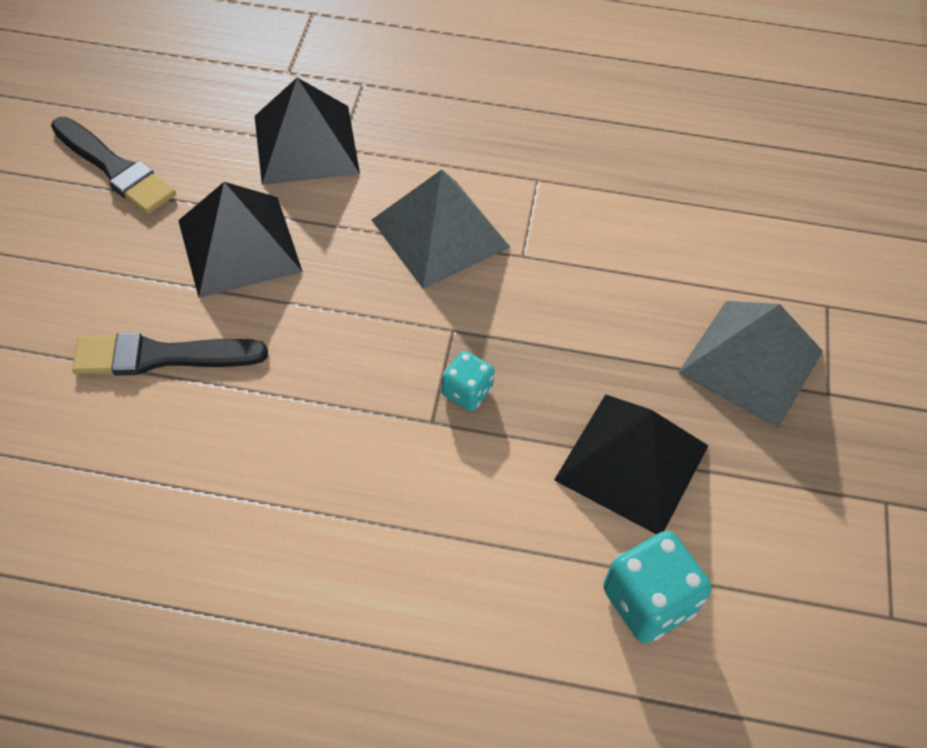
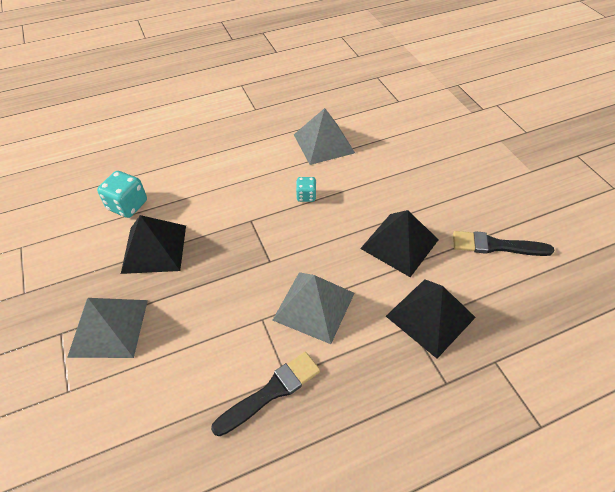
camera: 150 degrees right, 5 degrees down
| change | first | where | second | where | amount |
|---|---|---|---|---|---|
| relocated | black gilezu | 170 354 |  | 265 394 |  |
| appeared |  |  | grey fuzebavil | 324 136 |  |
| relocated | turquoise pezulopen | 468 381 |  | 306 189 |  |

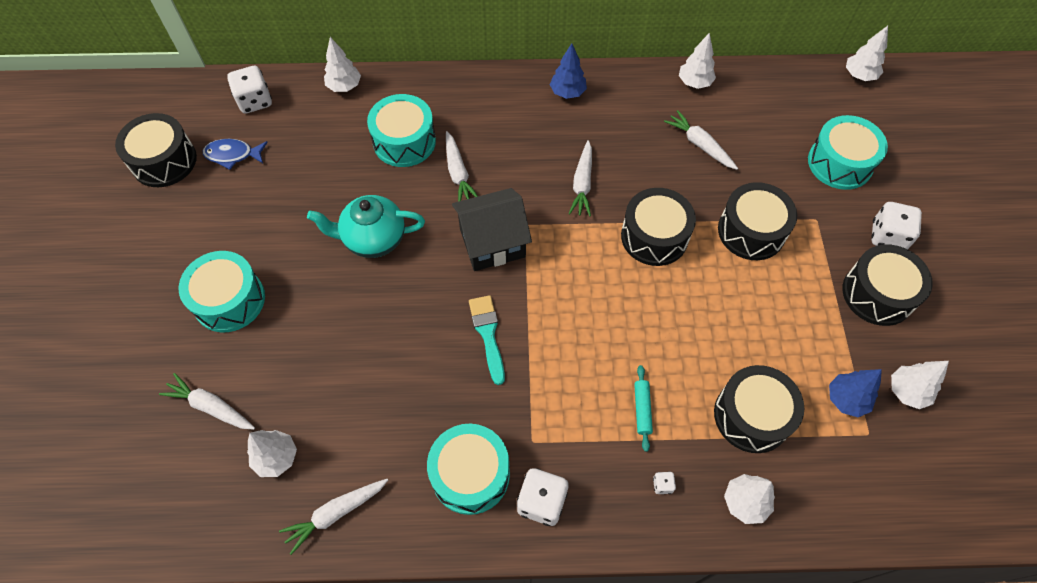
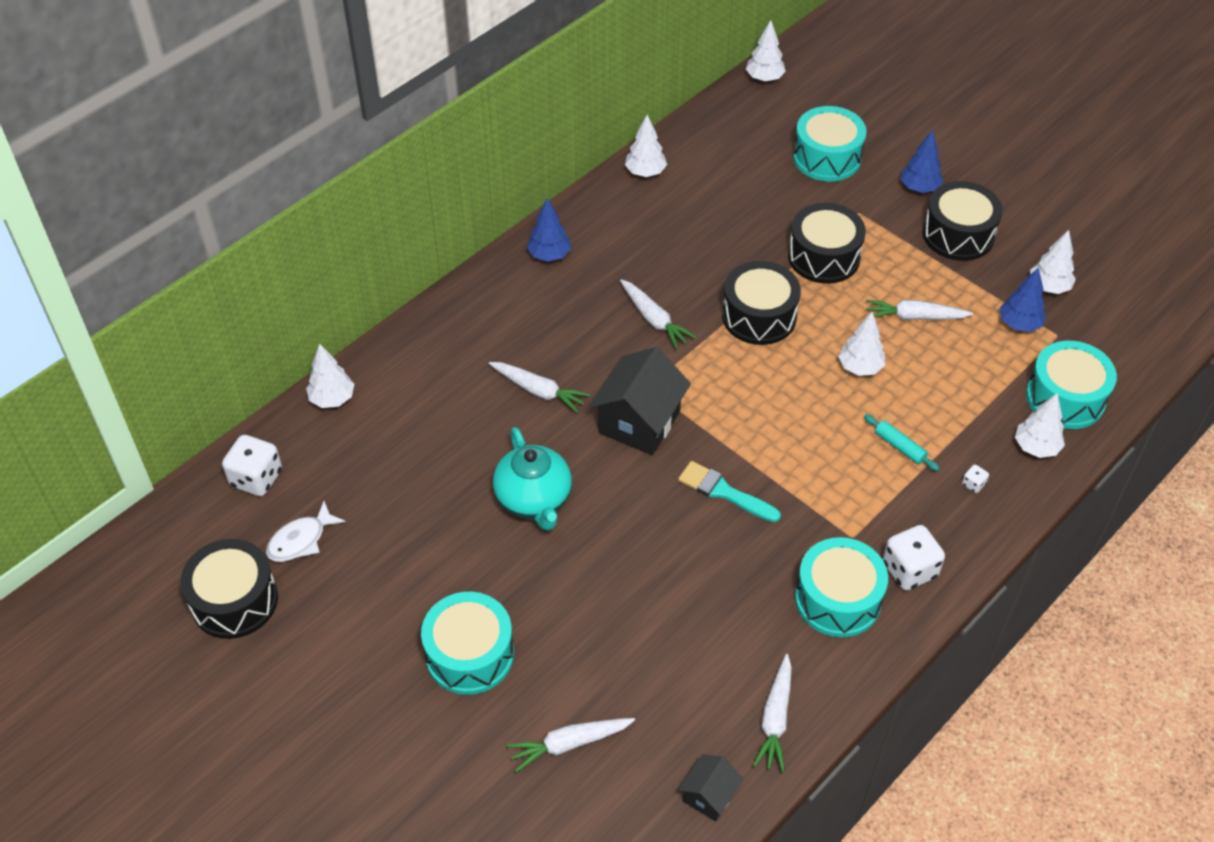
camera: 45 degrees left, 10 degrees down
| change | first | where | second | where | amount |
|---|---|---|---|---|---|
| colour | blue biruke | 235 154 | white biruke | 306 531 |  |
| spun | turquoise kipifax | 366 226 |  | 532 479 | 60 degrees counterclockwise |
| appeared |  |  | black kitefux | 711 787 |  |
| relocated | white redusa | 272 453 |  | 861 344 |  |
| relocated | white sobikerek | 701 140 |  | 919 309 |  |
| exchanged | white pezulopen | 896 225 | blue redusa | 922 161 |  |
| relocated | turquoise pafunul | 401 130 |  | 1071 385 |  |
| missing | black pafunul | 759 409 |  |  |  |

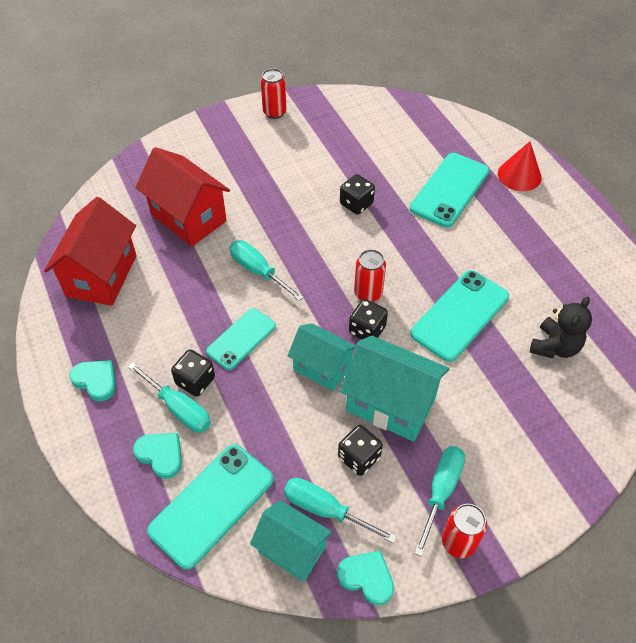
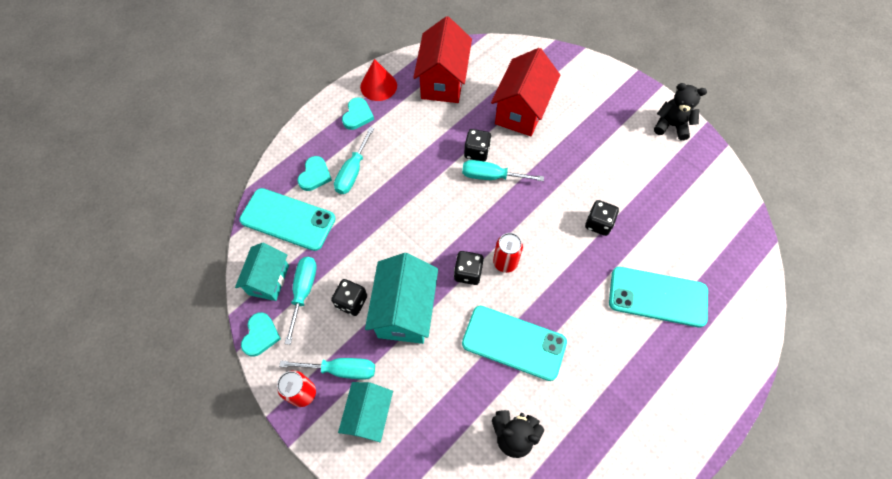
camera: 70 degrees right, 10 degrees up
| change | first | where | second | where | amount |
|---|---|---|---|---|---|
| relocated | turquoise kitefux | 321 357 |  | 365 412 |  |
| relocated | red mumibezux | 520 166 |  | 378 80 |  |
| spun | red kitefux | 90 251 |  | 442 59 | 75 degrees counterclockwise |
| spun | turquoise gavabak | 267 270 |  | 503 170 | 105 degrees counterclockwise |
| relocated | black pezulopen | 193 373 |  | 477 145 |  |
| exchanged | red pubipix | 274 93 | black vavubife | 680 111 |  |
| missing | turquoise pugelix | 241 339 |  |  |  |

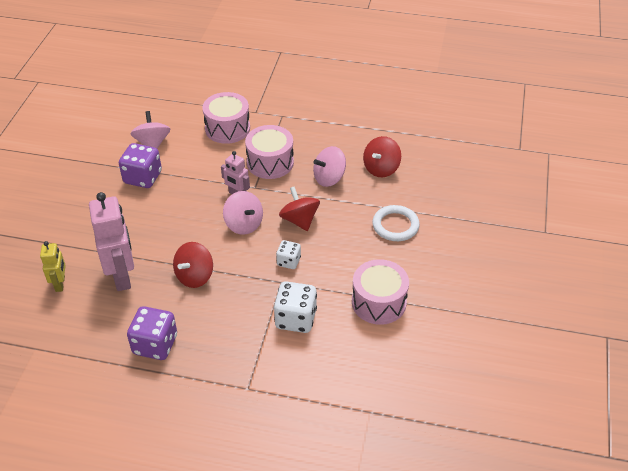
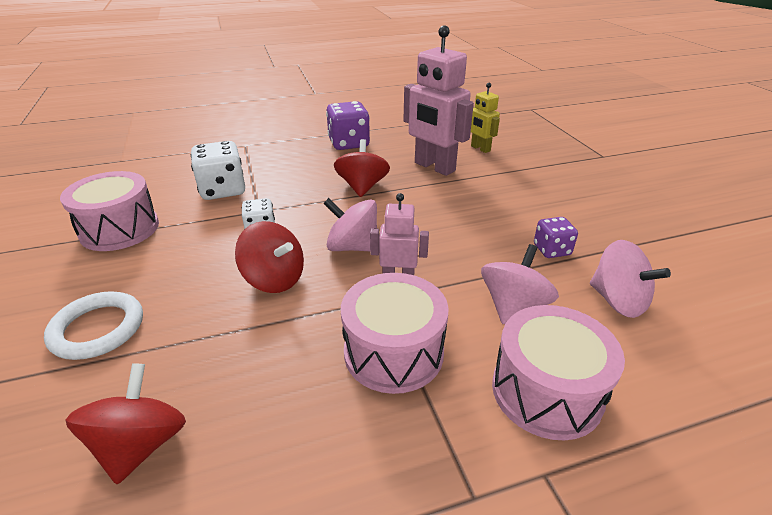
camera: 150 degrees right, 10 degrees down
| change | first | where | second | where | amount |
|---|---|---|---|---|---|
| relocated | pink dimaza | 329 166 |  | 520 284 |  |
| size | purple pezulopen | 140 165 |  | 556 237 | x0.59 |

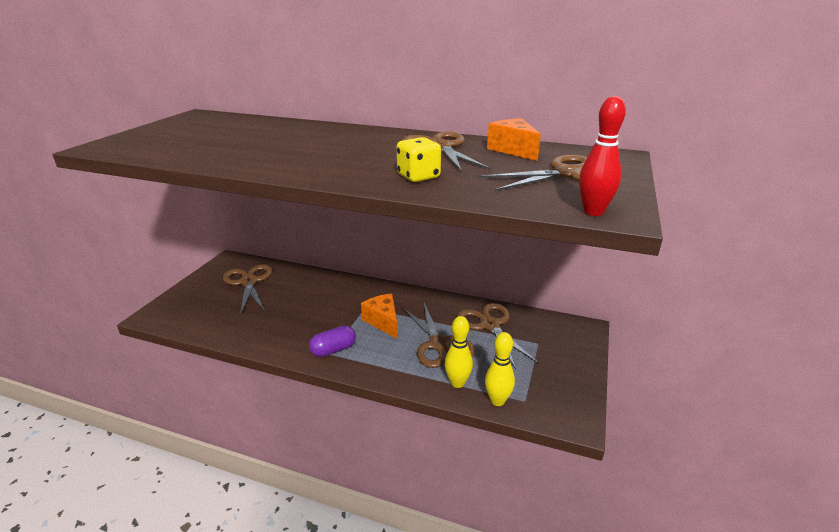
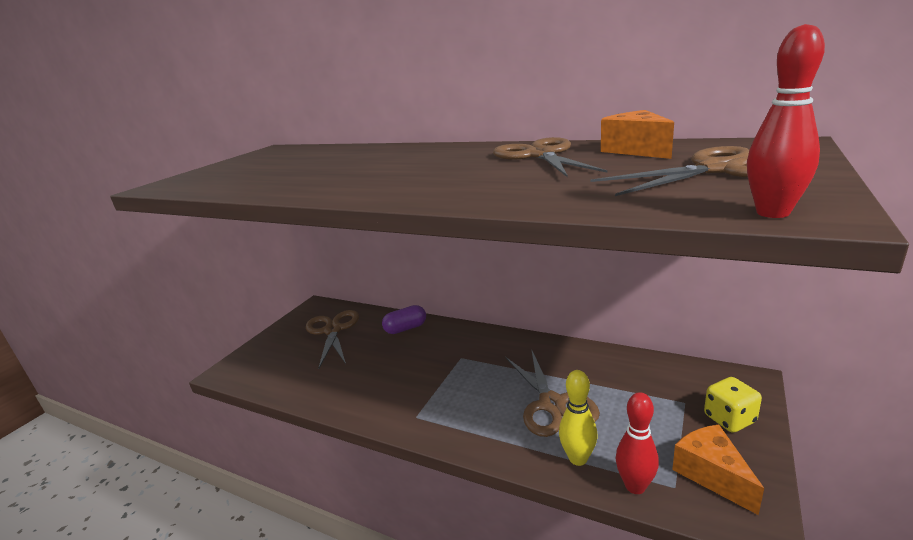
camera: 10 degrees right, 5 degrees down
| change | first | where | second | where | amount |
|---|---|---|---|---|---|
| relocated | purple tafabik | 332 341 |  | 404 319 |  |
| colour | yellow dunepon | 500 369 | red dunepon | 637 443 |  |
| relocated | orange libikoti | 379 316 |  | 718 469 |  |
| relocated | yellow pezulopen | 419 159 |  | 733 405 |  |
| missing | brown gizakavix | 498 336 |  |  |  |

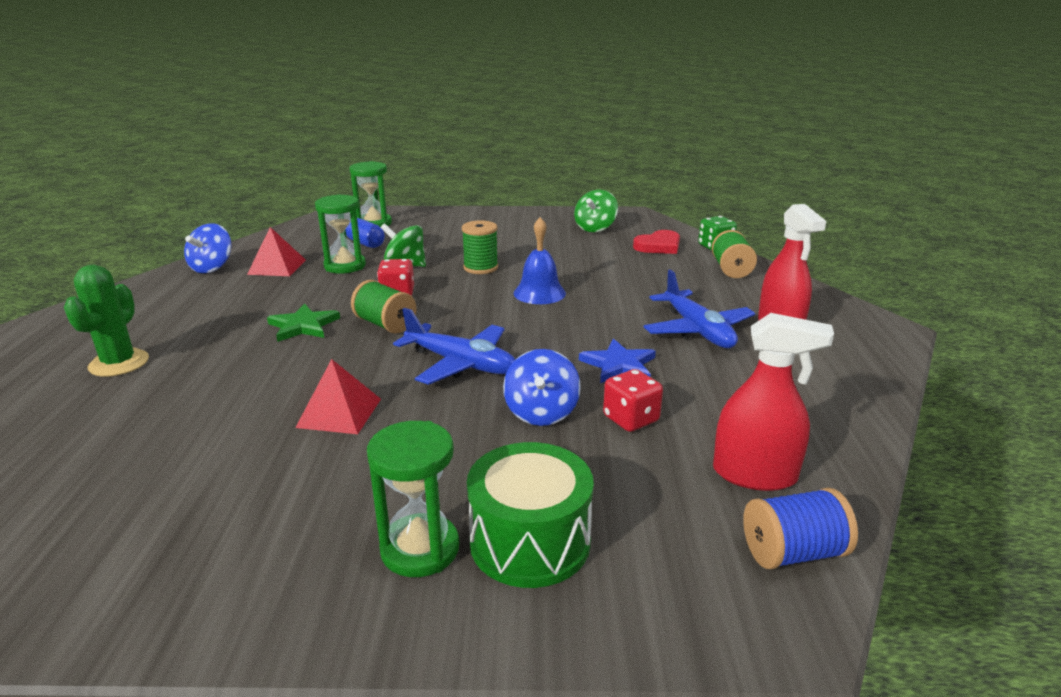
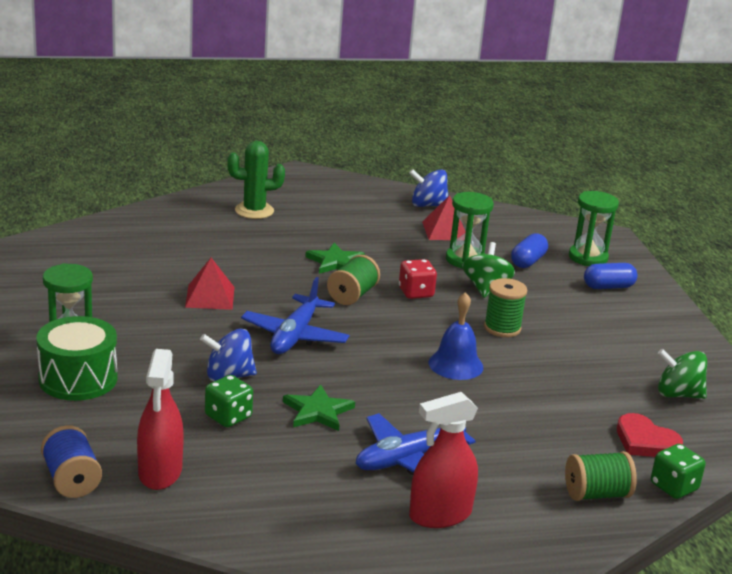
camera: 75 degrees right, 0 degrees up
| change | first | where | second | where | amount |
|---|---|---|---|---|---|
| colour | red pezulopen | 633 400 | green pezulopen | 229 401 |  |
| colour | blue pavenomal | 617 361 | green pavenomal | 319 408 |  |
| appeared |  |  | blue tafabik | 610 276 |  |

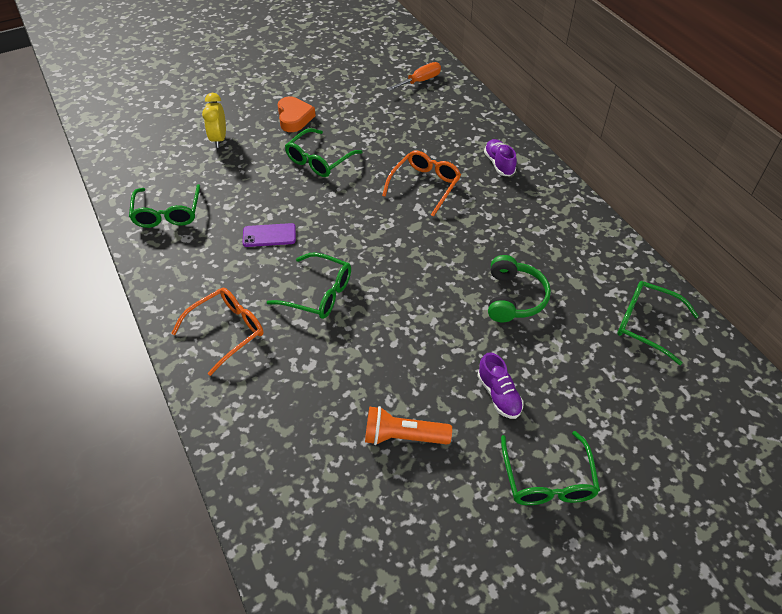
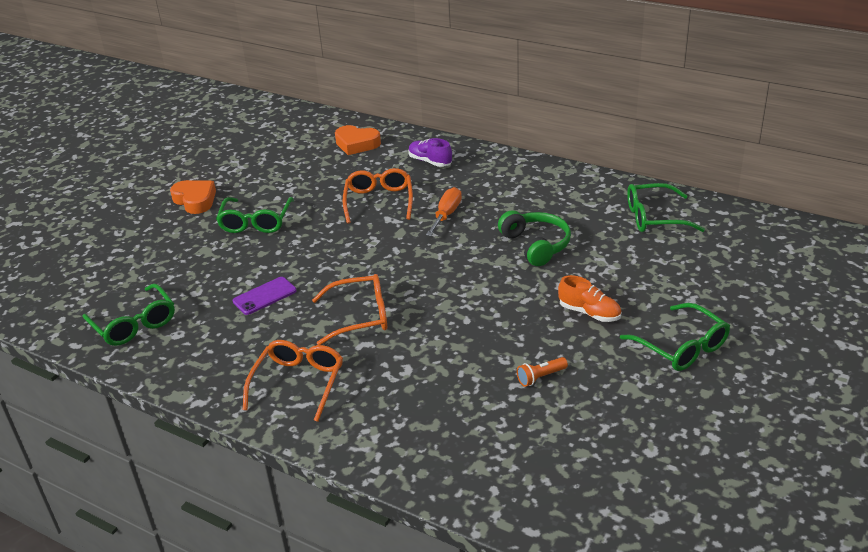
camera: 30 degrees left, 15 degrees down
| change | first | where | second | where | amount |
|---|---|---|---|---|---|
| colour | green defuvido | 309 285 | orange defuvido | 349 309 |  |
| appeared |  |  | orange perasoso | 358 140 |  |
| relocated | orange gavabak | 414 76 |  | 444 211 |  |
| size | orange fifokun | 408 425 |  | 542 372 | x0.58 |
| colour | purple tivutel | 500 385 | orange tivutel | 589 298 |  |
| missing | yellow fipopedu | 214 120 |  |  |  |

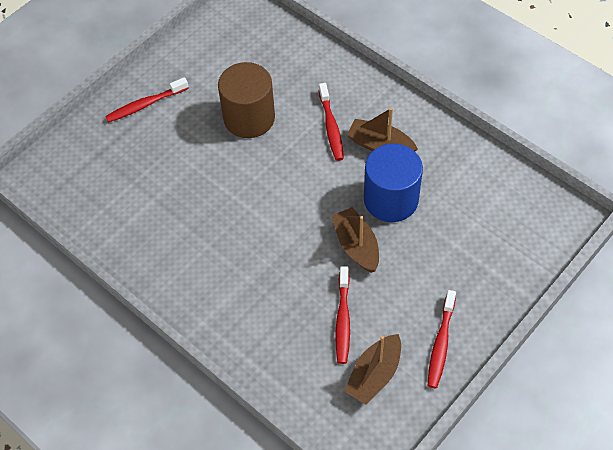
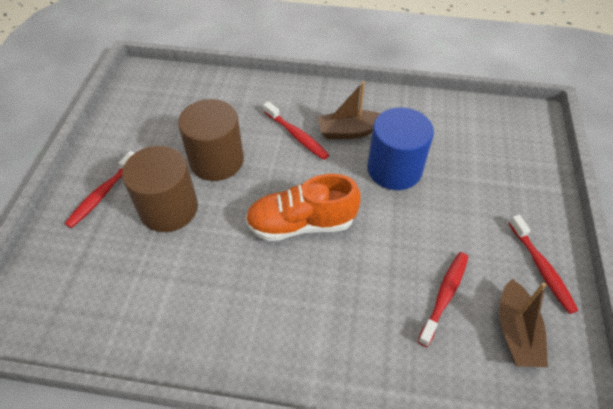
camera: 35 degrees left, 5 degrees down
| change | first | where | second | where | amount |
|---|---|---|---|---|---|
| appeared |  |  | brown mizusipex | 160 189 |  |
| appeared |  |  | orange tivutel | 303 207 |  |
| spun | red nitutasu | 342 315 |  | 443 299 | 120 degrees counterclockwise |
| missing | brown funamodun | 355 240 |  |  |  |

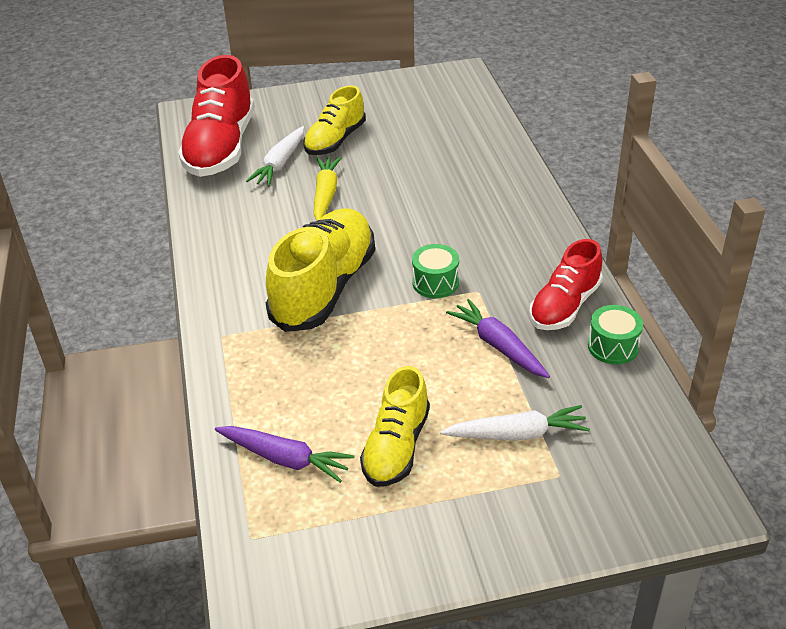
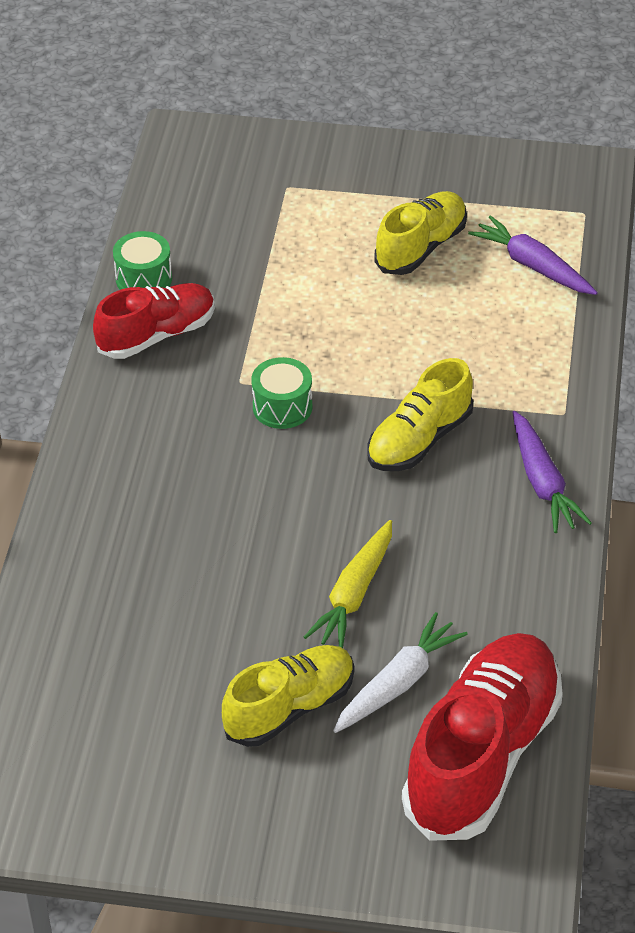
camera: 160 degrees left, 5 degrees up
| change | first | where | second | where | amount |
|---|---|---|---|---|---|
| size | yellow tivutel | 320 270 |  | 420 414 | x0.62 |
| relocated | purple sobikerek | 498 338 |  | 552 472 |  |
| missing | white sobikerek | 515 423 |  |  |  |

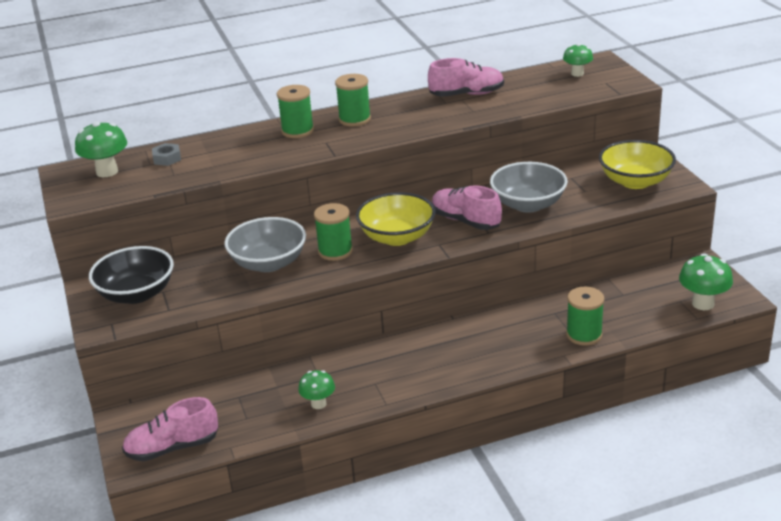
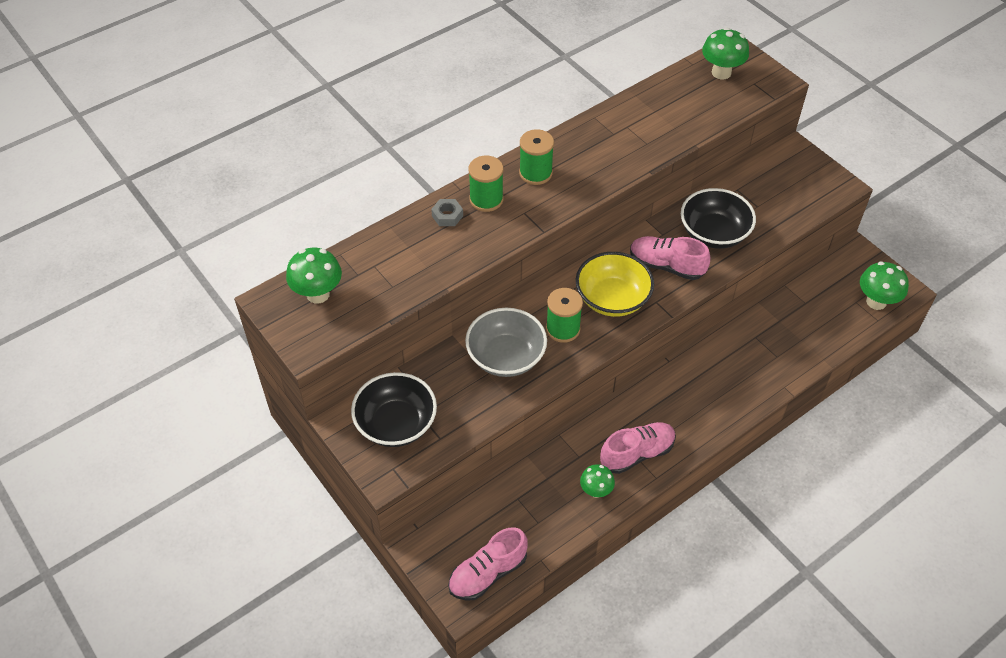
camera: 20 degrees left, 20 degrees up
| change | first | where | second | where | amount |
|---|---|---|---|---|---|
| relocated | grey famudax | 166 154 |  | 447 212 |  |
| relocated | pink tivutel | 466 77 |  | 638 448 |  |
| colour | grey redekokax | 529 187 | black redekokax | 718 218 |  |
| size | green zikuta | 578 60 |  | 725 53 | x1.54 |
| missing | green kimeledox | 585 316 |  |  |  |
| missing | yellow redekokax | 637 164 |  |  |  |

